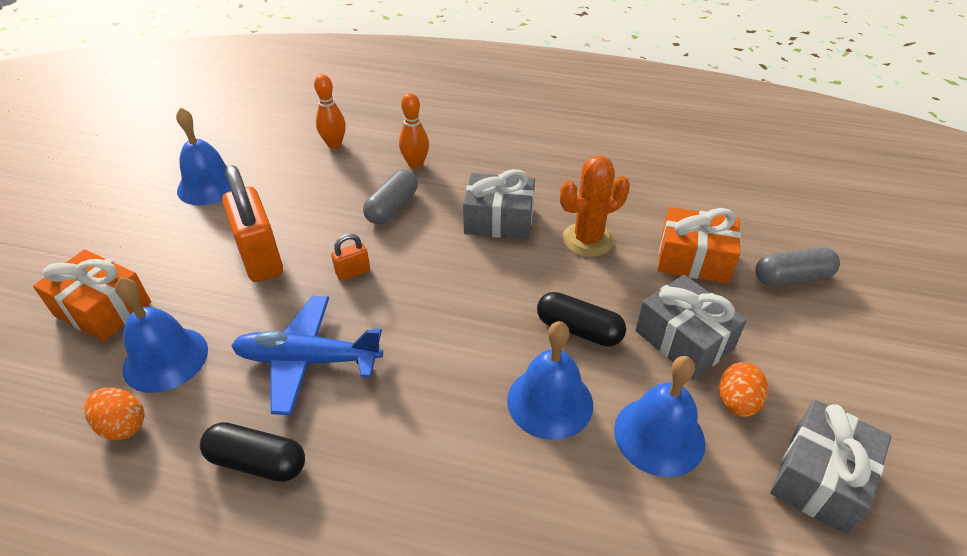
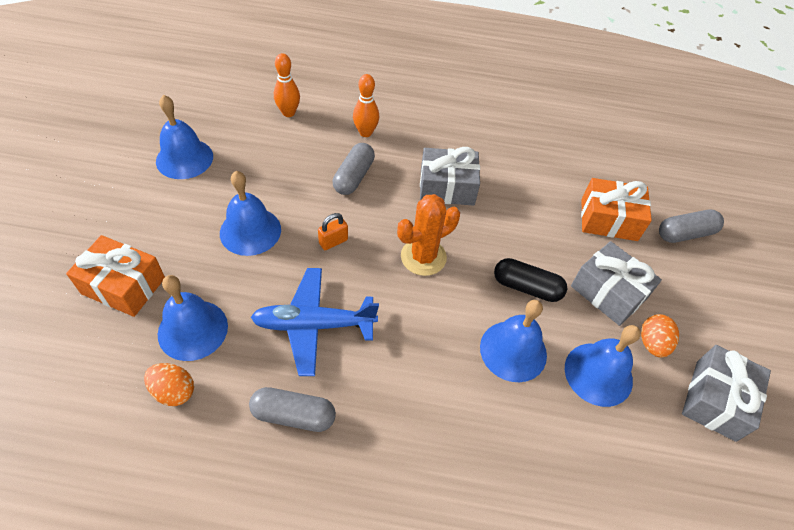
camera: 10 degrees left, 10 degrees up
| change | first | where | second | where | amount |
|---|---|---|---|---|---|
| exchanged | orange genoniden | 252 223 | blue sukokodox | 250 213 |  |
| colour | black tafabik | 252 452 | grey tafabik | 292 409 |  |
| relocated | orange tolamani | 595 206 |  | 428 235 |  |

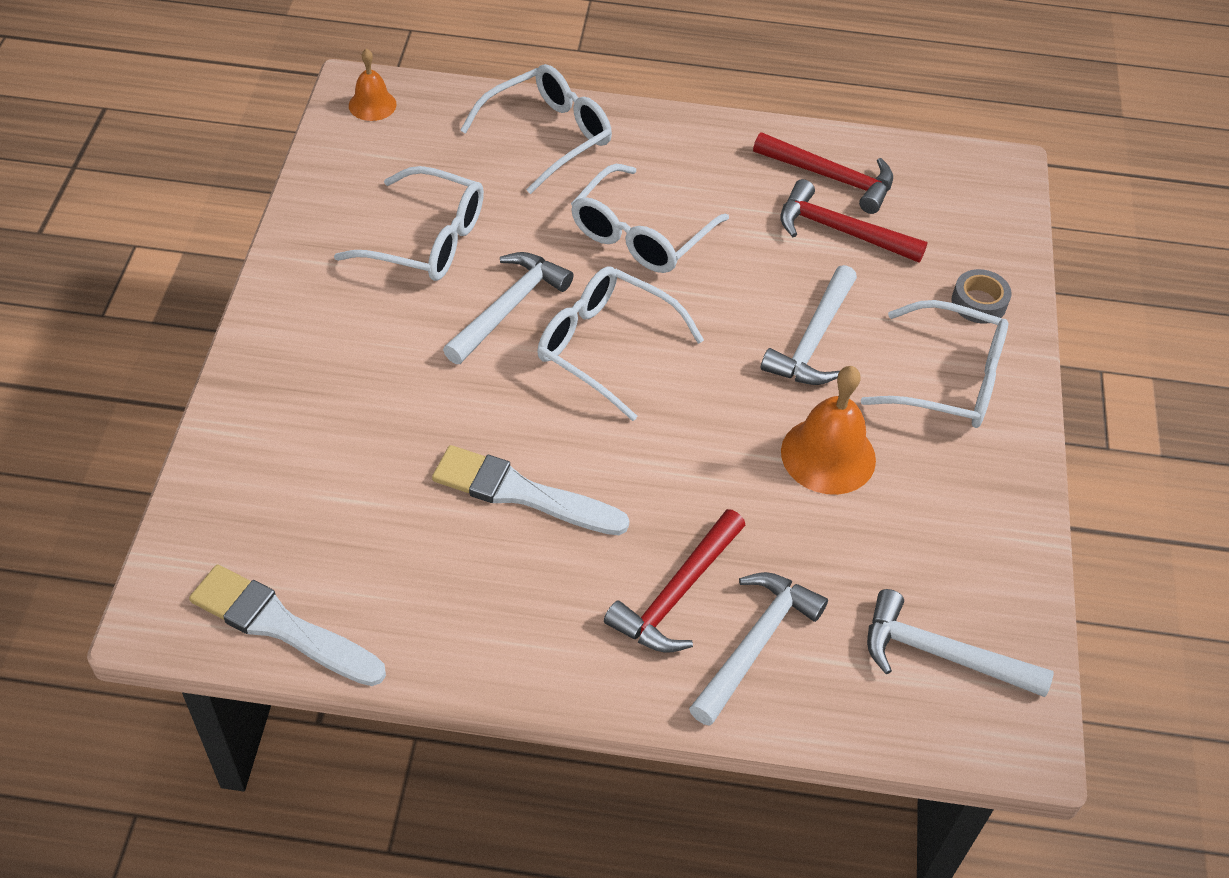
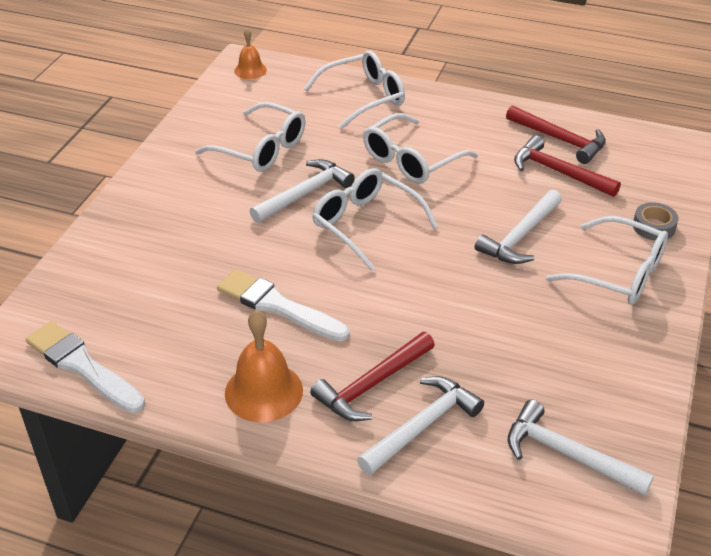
camera: 15 degrees right, 10 degrees down
| change | first | where | second | where | amount |
|---|---|---|---|---|---|
| relocated | orange sukokodox | 828 430 |  | 264 366 |  |

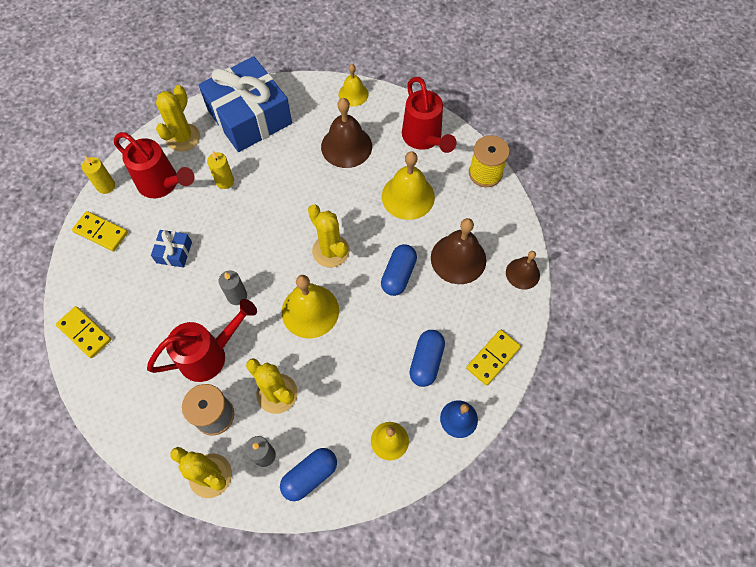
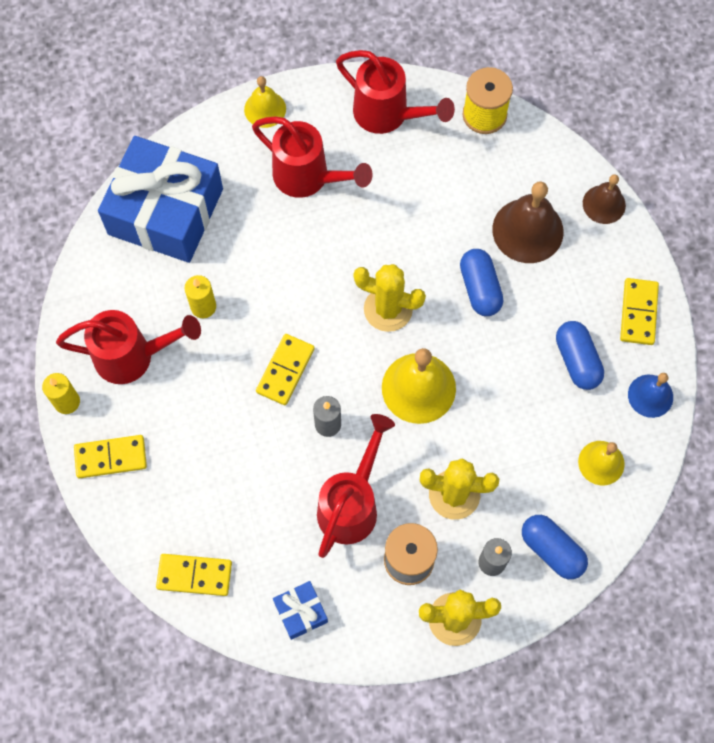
camera: 35 degrees left, 5 degrees up
| change | first | where | second | where | amount |
|---|---|---|---|---|---|
| exchanged | brown sukokodox | 346 133 | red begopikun | 312 157 |  |
| appeared |  |  | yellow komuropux | 285 369 |  |
| relocated | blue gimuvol | 171 249 |  | 300 610 |  |
| spun | blue tafabik | 308 474 |  | 555 547 | 60 degrees counterclockwise |
| missing | yellow tolamani | 178 118 |  |  |  |
| missing | yellow sukokodox | 408 185 |  |  |  |

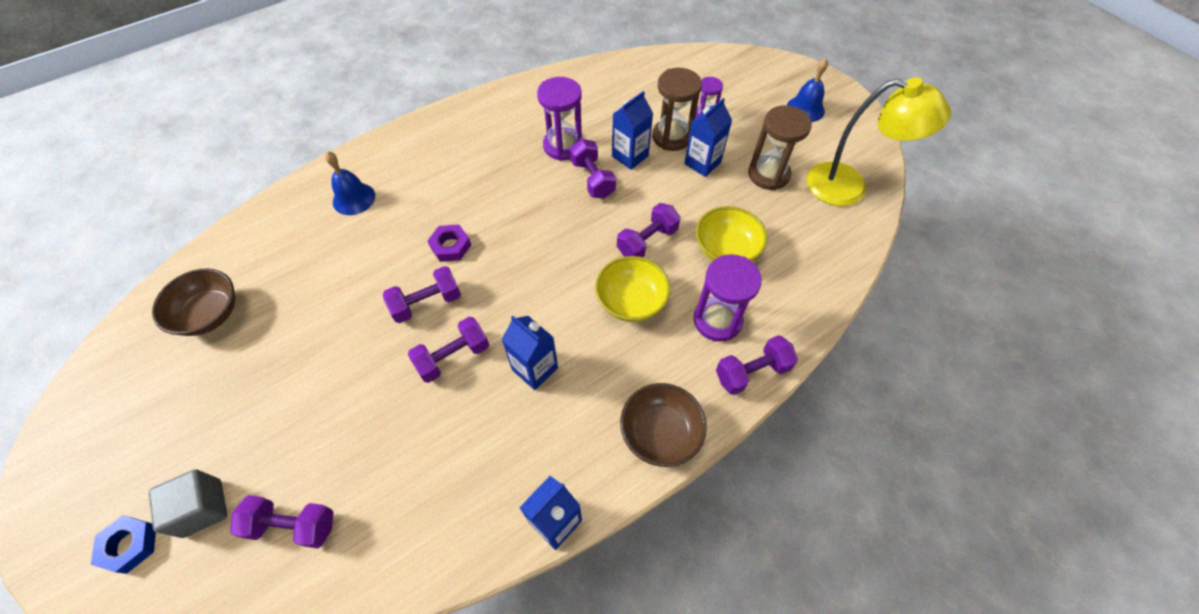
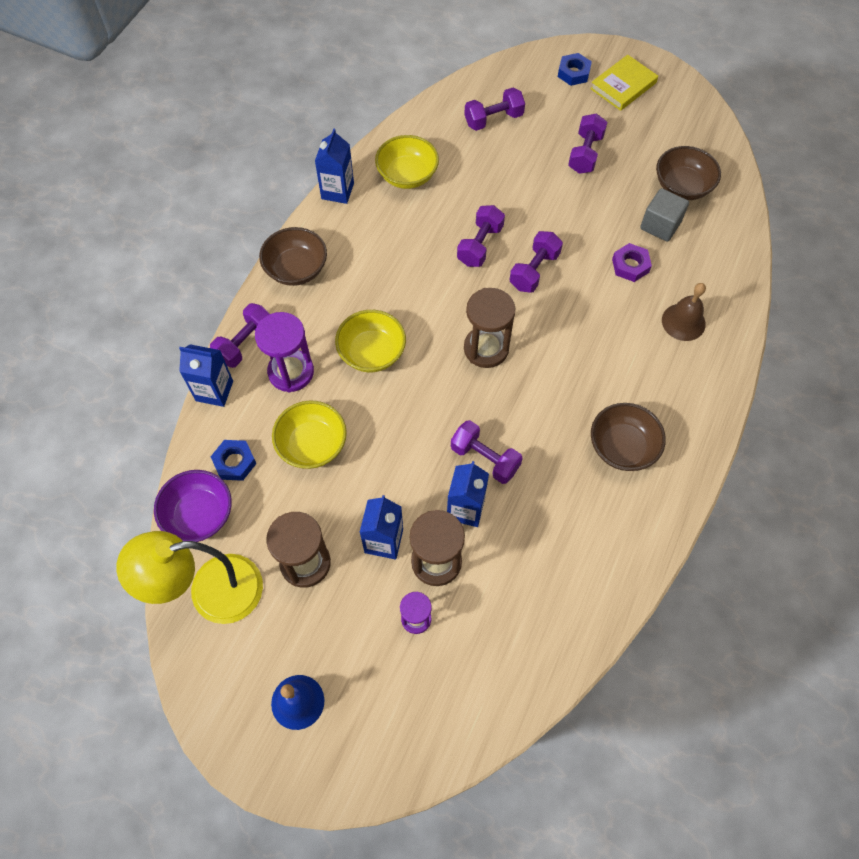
camera: 150 degrees right, 5 degrees up
| change | first | where | second | where | amount |
|---|---|---|---|---|---|
| appeared |  |  | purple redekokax | 193 506 |  |
| relocated | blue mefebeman | 529 352 |  | 206 375 |  |
| appeared |  |  | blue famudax | 234 460 |  |
| appeared |  |  | yellow redekokax | 407 162 |  |
| appeared |  |  | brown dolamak | 489 328 |  |
| relocated | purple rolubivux | 649 230 |  | 587 143 |  |
| appeared |  |  | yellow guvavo | 624 83 |  |
| appeared |  |  | brown redekokax | 628 437 |  |
| relocated | purple famudax | 449 243 |  | 632 262 |  |
| relocated | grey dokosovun | 188 503 |  | 664 215 |  |
| colour | blue sukokodox | 350 183 | brown sukokodox | 684 312 |  |
| missing | purple dolamak | 560 119 |  |  |  |

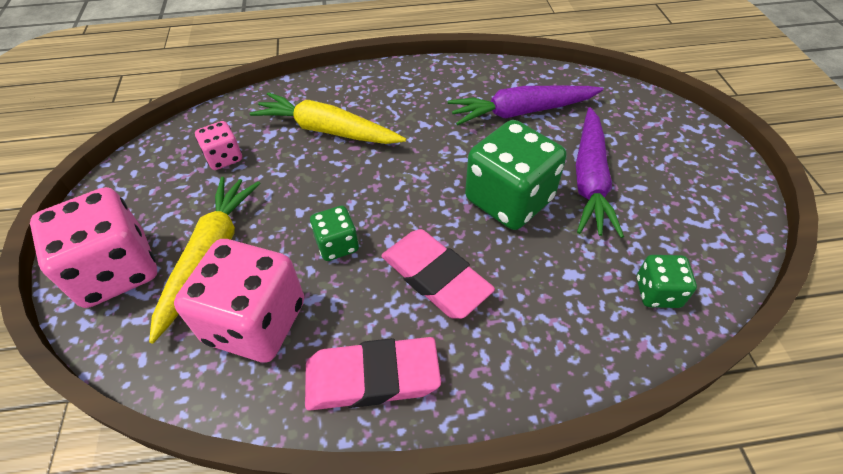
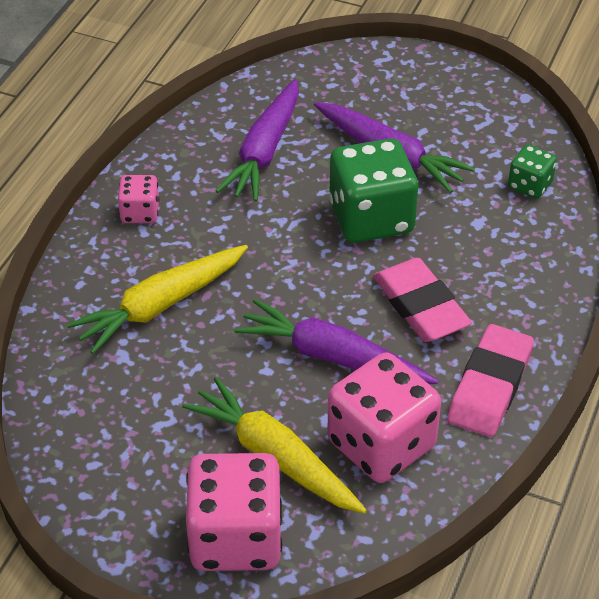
camera: 60 degrees left, 5 degrees down
| change | first | where | second | where | amount |
|---|---|---|---|---|---|
| relocated | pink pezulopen | 218 145 |  | 139 199 |  |
| exchanged | green pezulopen | 334 233 | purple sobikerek | 336 341 |  |
| spun | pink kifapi | 438 274 |  | 422 300 | 75 degrees clockwise |

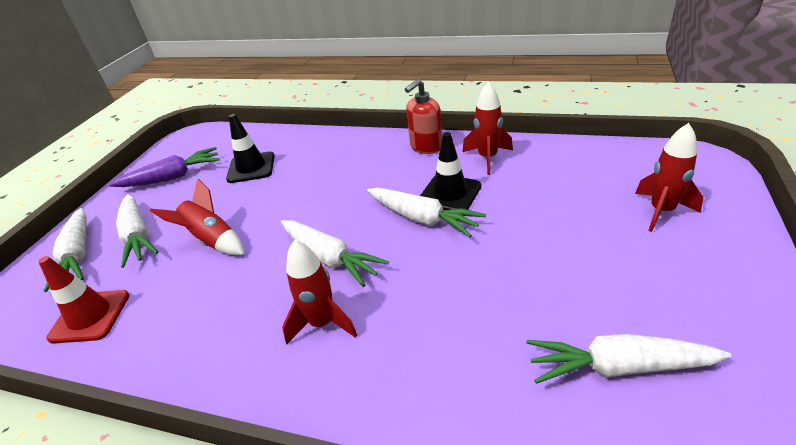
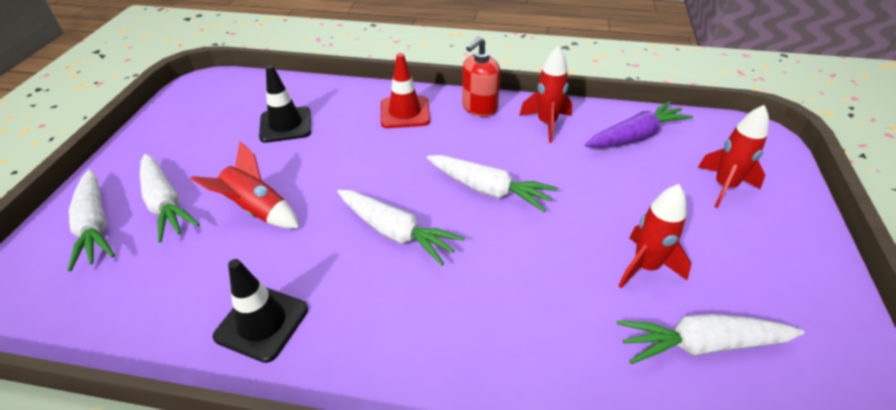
camera: 10 degrees left, 5 degrees up
| change | first | where | second | where | amount |
|---|---|---|---|---|---|
| relocated | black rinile | 451 171 |  | 260 311 |  |
| relocated | red rinile | 84 300 |  | 405 90 |  |
| relocated | purple sobikerek | 164 167 |  | 639 124 |  |
| relocated | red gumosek | 319 292 |  | 655 236 |  |

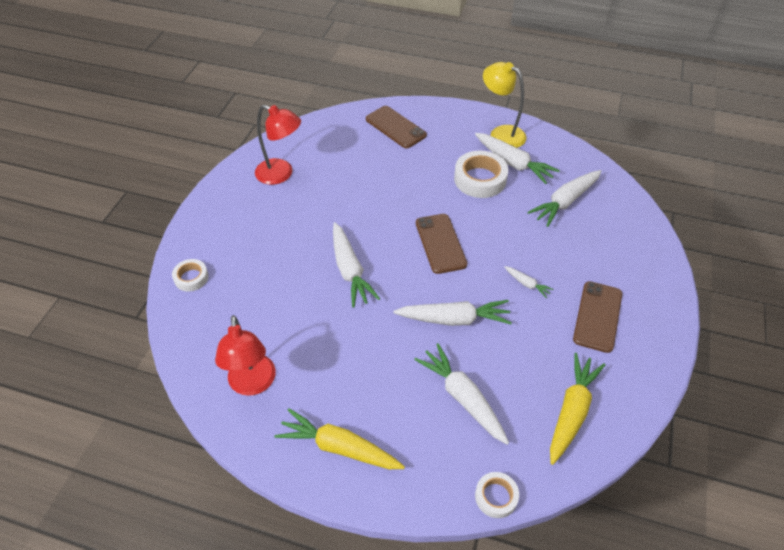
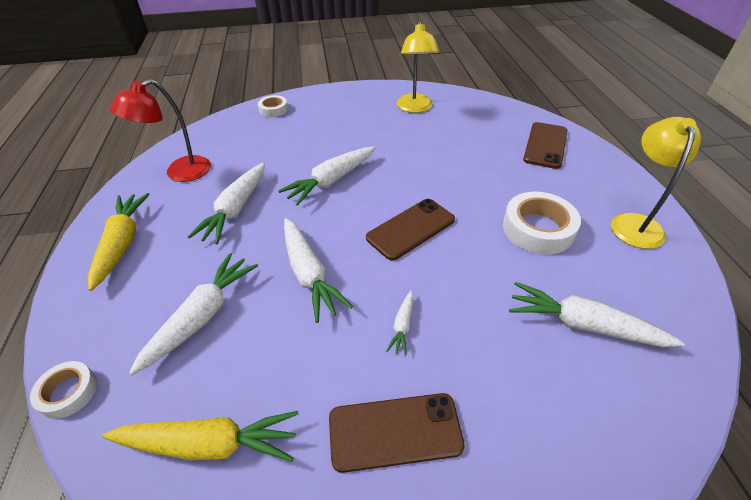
camera: 65 degrees right, 5 degrees down
| change | first | where | second | where | amount |
|---|---|---|---|---|---|
| relocated | white sobikerek | 517 158 |  | 226 203 |  |
| colour | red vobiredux | 278 145 | yellow vobiredux | 418 67 |  |

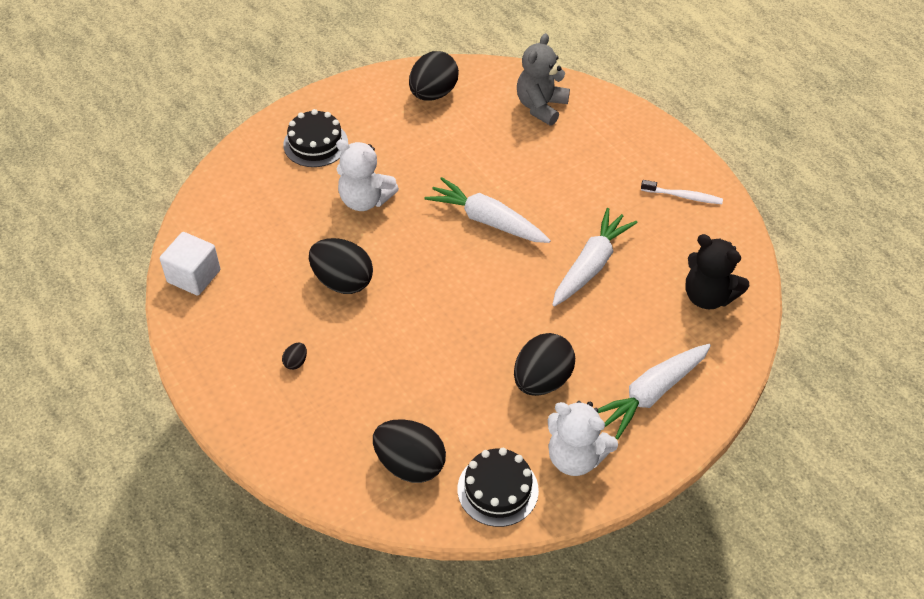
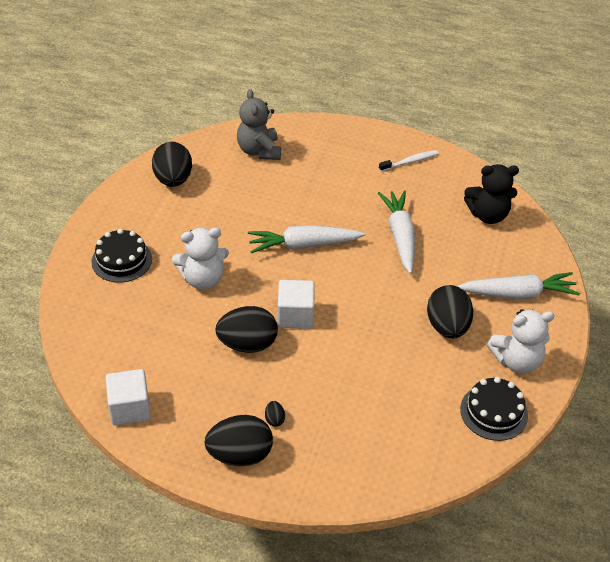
camera: 40 degrees left, 5 degrees down
| change | first | where | second | where | amount |
|---|---|---|---|---|---|
| relocated | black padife | 409 451 |  | 239 440 |  |
| appeared |  |  | white dokosovun | 296 304 |  |
| spun | white sobikerek | 654 391 |  | 518 285 | 105 degrees counterclockwise |

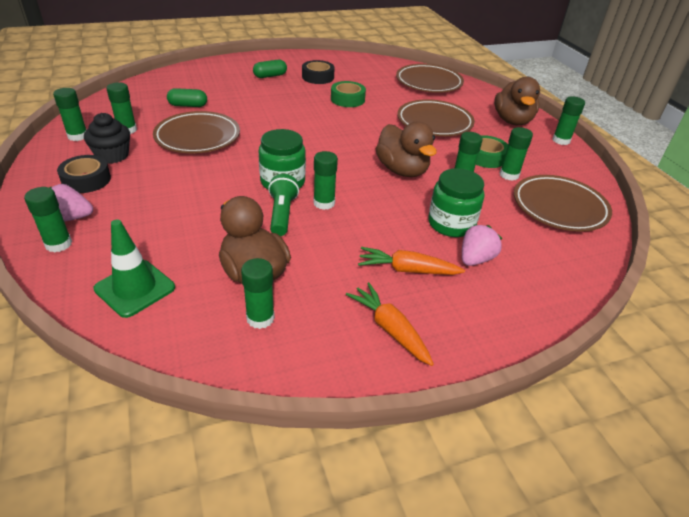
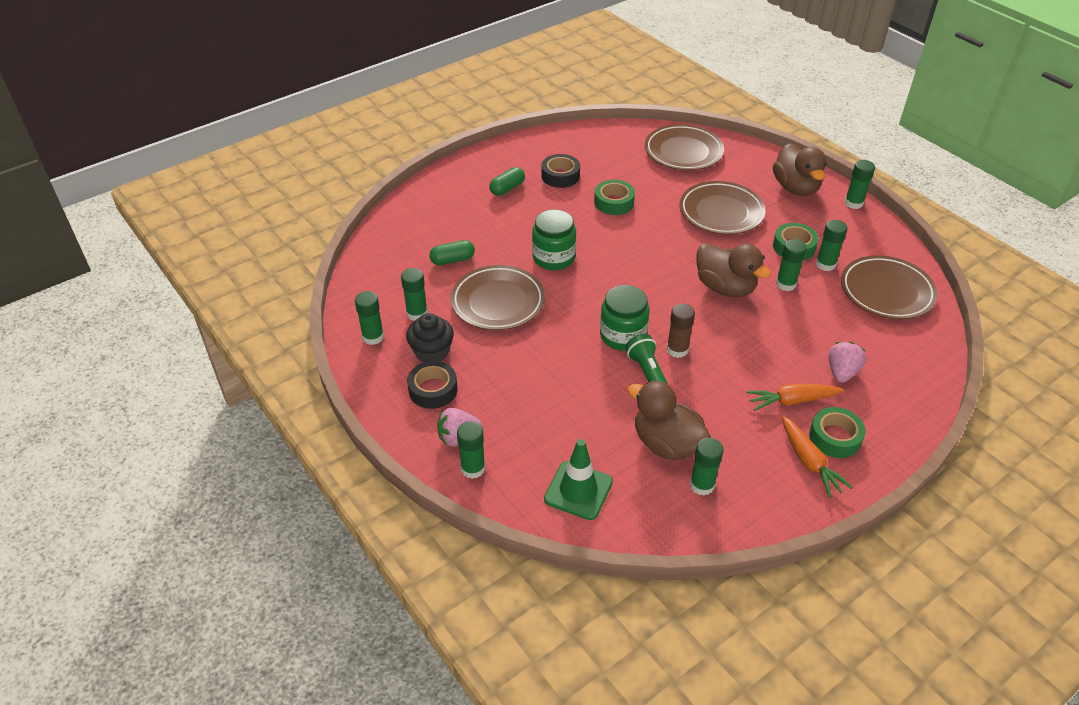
camera: 15 degrees left, 5 degrees up
| change | first | where | second | where | amount |
|---|---|---|---|---|---|
| relocated | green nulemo | 456 202 |  | 554 240 |  |
| colour | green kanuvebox | 325 180 | brown kanuvebox | 681 331 |  |
| spun | orange sobikerek | 390 324 |  | 817 456 | 150 degrees counterclockwise |
| appeared |  |  | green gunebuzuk | 837 432 |  |

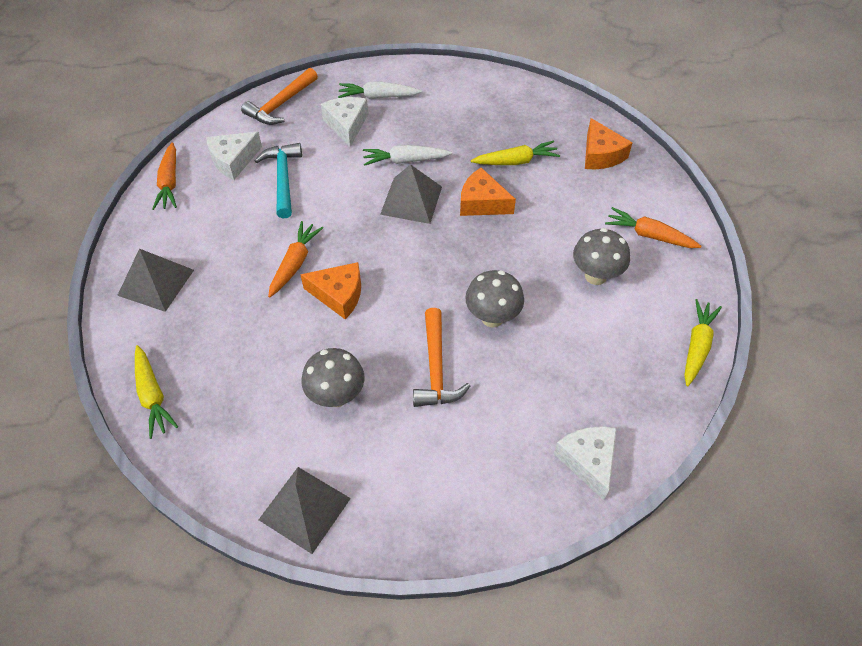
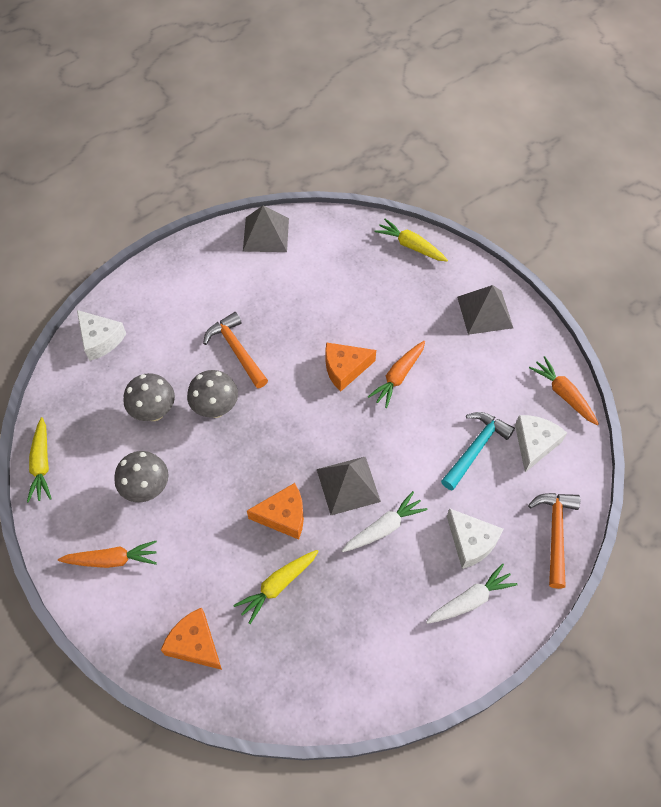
camera: 150 degrees right, 5 degrees up
| change | first | where | second | where | amount |
|---|---|---|---|---|---|
| relocated | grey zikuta | 333 377 |  | 149 397 |  |
| spun | orange sobikerek | 295 259 |  | 396 374 | 45 degrees clockwise |
| spun | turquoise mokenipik | 278 180 |  | 478 451 | 105 degrees counterclockwise |

